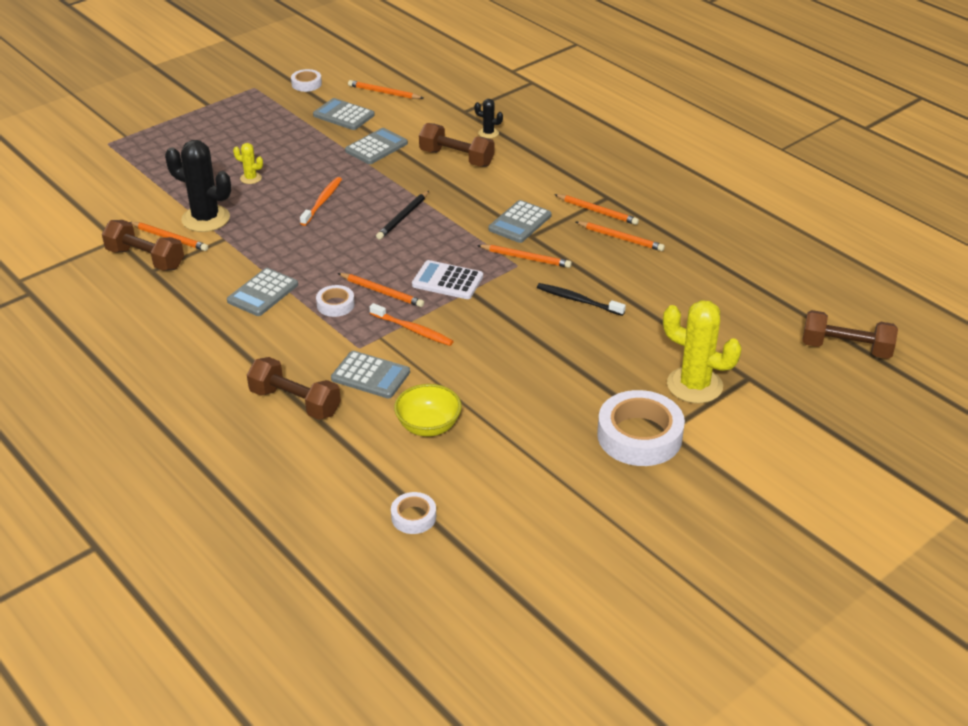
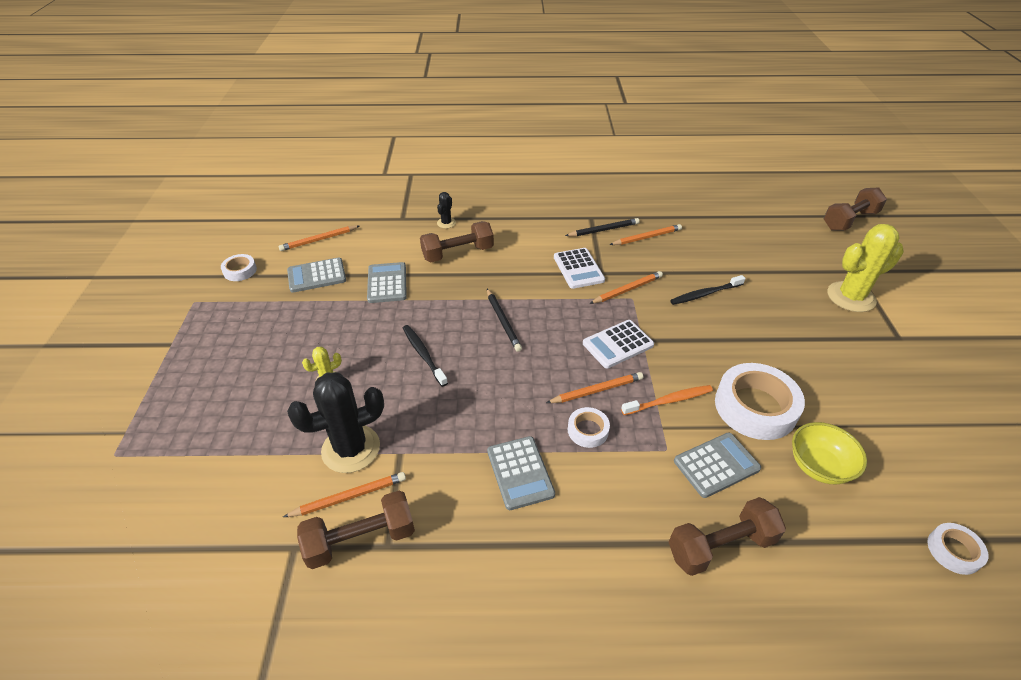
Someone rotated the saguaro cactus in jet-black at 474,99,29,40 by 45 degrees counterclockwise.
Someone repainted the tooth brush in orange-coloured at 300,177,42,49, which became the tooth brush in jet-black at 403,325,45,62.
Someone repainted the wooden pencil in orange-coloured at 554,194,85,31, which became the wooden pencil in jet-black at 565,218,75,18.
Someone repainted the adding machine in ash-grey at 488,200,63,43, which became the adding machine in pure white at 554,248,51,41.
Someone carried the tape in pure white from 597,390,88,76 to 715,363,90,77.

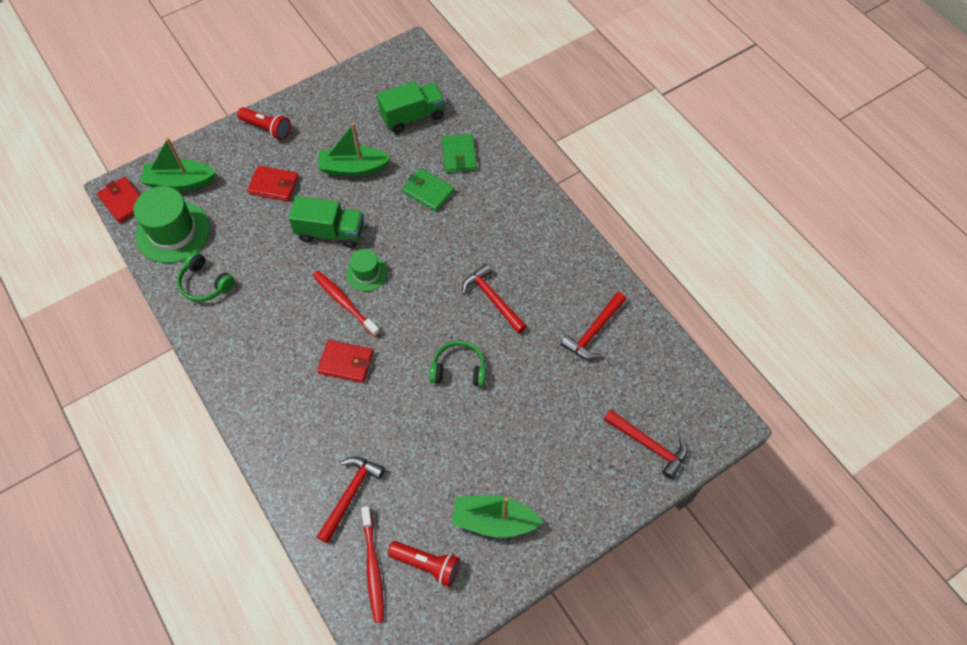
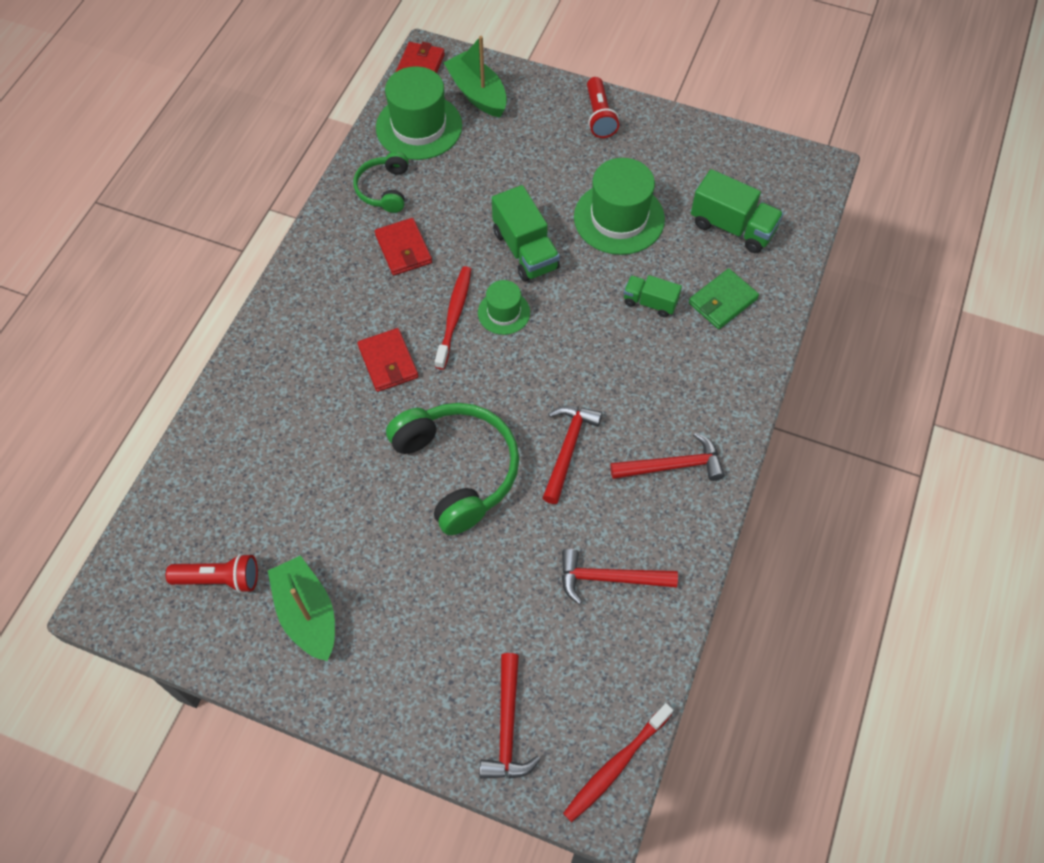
Someone swapped the boat in emerald at 318,123,73,53 for the hat in emerald at 574,158,91,97.
Someone carried the billfold in crimson from 247,166,52,36 to 375,218,57,57.
Someone swapped the billfold in emerald at 402,168,53,44 for the lorry in emerald at 624,275,58,42.
Someone scaled the headphones in emerald at 429,341,57,46 by 1.80.
Someone carried the hammer in crimson from 317,457,68,87 to 610,432,115,49.
Someone carried the tooth brush in crimson from 361,506,23,117 to 563,703,110,119.
Someone rotated the pocket torch in crimson at 388,541,72,46 by 75 degrees counterclockwise.

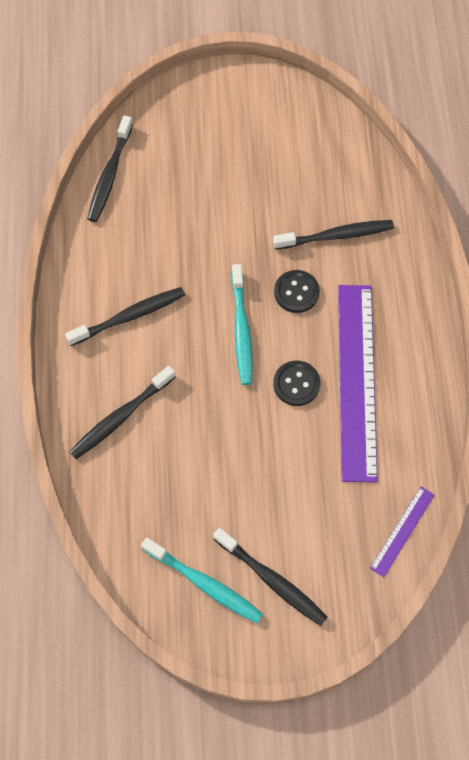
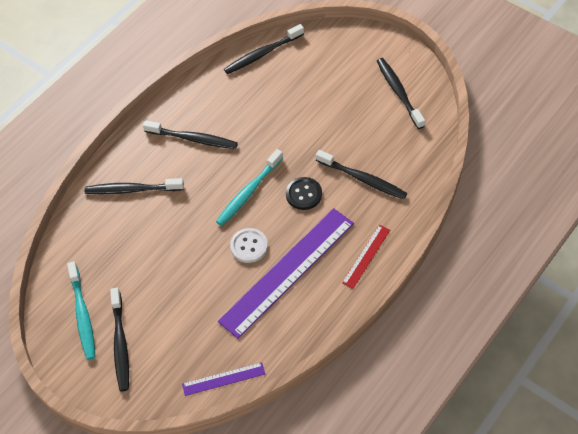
Someone repainted the button in jet-black at 273,361,47,45, which became the button in pure white at 230,228,38,35.
Someone put down the tooth brush in jet-black at 377,58,48,71.
Someone put down the ruler in crimson at 342,225,48,64.

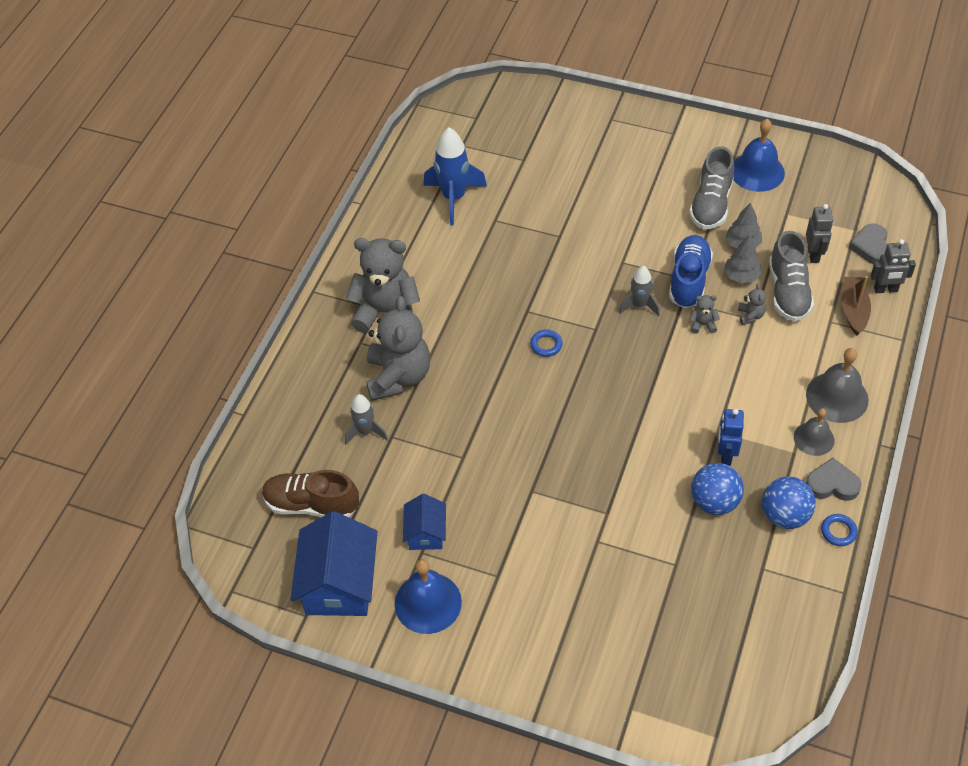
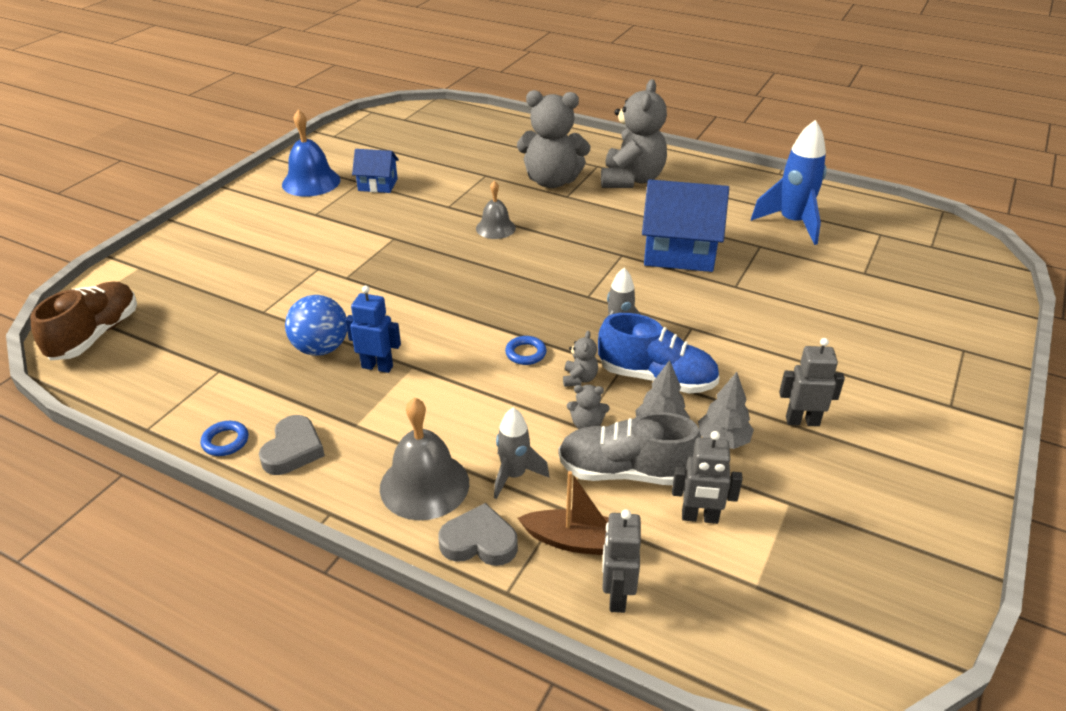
Someone took away the bell in royal blue at 733,119,52,73.
Someone swapped the sneaker in ash-grey at 689,146,45,83 for the robot figure in ash-grey at 779,338,66,88.
Someone carried the heart shape in ash-grey from 849,224,38,41 to 438,503,80,63.
Someone carried the hoop in royal blue from 530,330,33,27 to 505,336,42,29.
Someone carried the toy rocket in ash-grey from 345,394,43,51 to 494,408,55,91.
Someone carried the bell in ash-grey from 794,408,40,48 to 476,181,40,58.
Someone carried the sneaker in russet from 262,470,97,47 to 30,282,107,78.
Someone took away the play ball in royal blue at 762,477,54,52.
Someone carried the house in royal blue from 290,511,87,105 to 642,179,87,93.

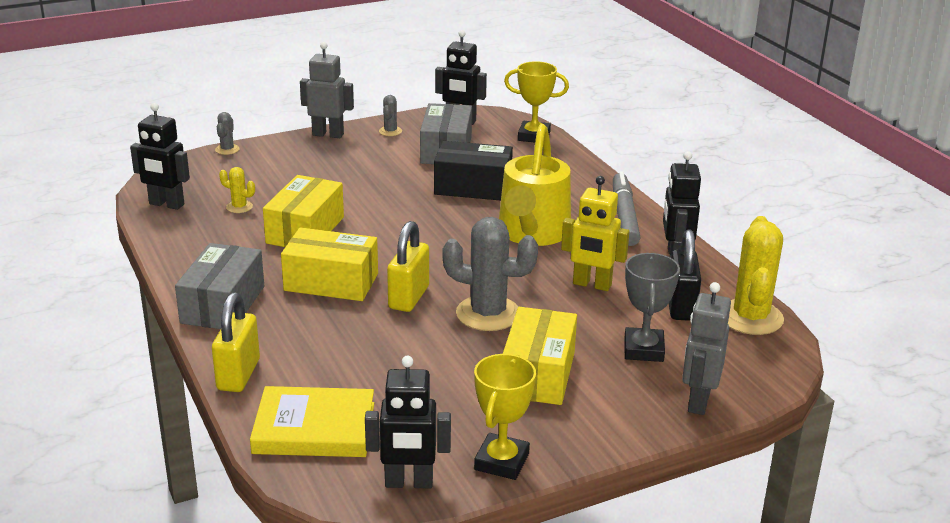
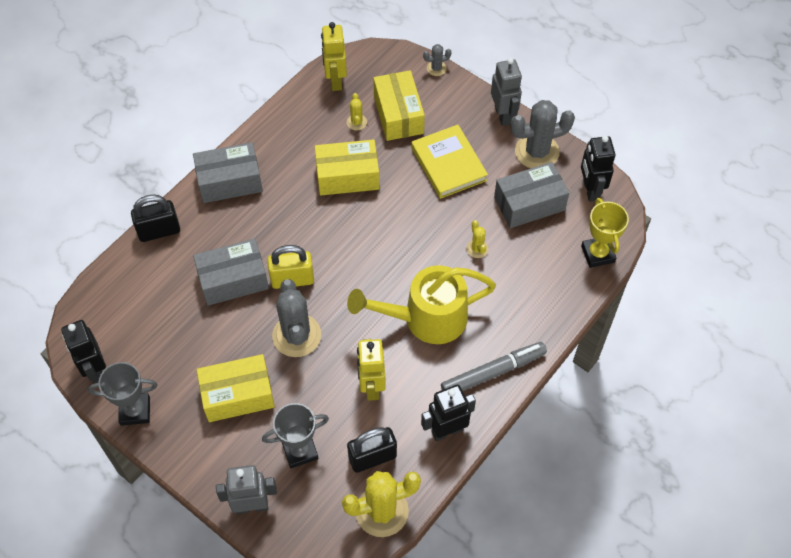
Someone scaled the saguaro cactus in ash-grey at 379,95,23,41 by 2.13.
Someone repainted the robot figure in jet-black at 130,103,60,107, which became the robot figure in bright yellow at 321,22,26,69.
Someone swapped the box in jet-black at 434,141,79,60 for the saguaro cactus in bright yellow at 466,220,22,38.
Someone carried the box in bright yellow from 281,228,97,73 to 373,70,52,71.
Someone repainted the padlock in bright yellow at 212,292,48,100, which became the padlock in jet-black at 131,195,49,47.
Someone repainted the trophy in bright yellow at 474,354,62,126, which became the trophy in ash-grey at 88,362,70,64.
Someone carried the book in bright yellow from 250,386,124,71 to 411,125,77,74.
Someone put down the box in ash-grey at 193,239,76,67.

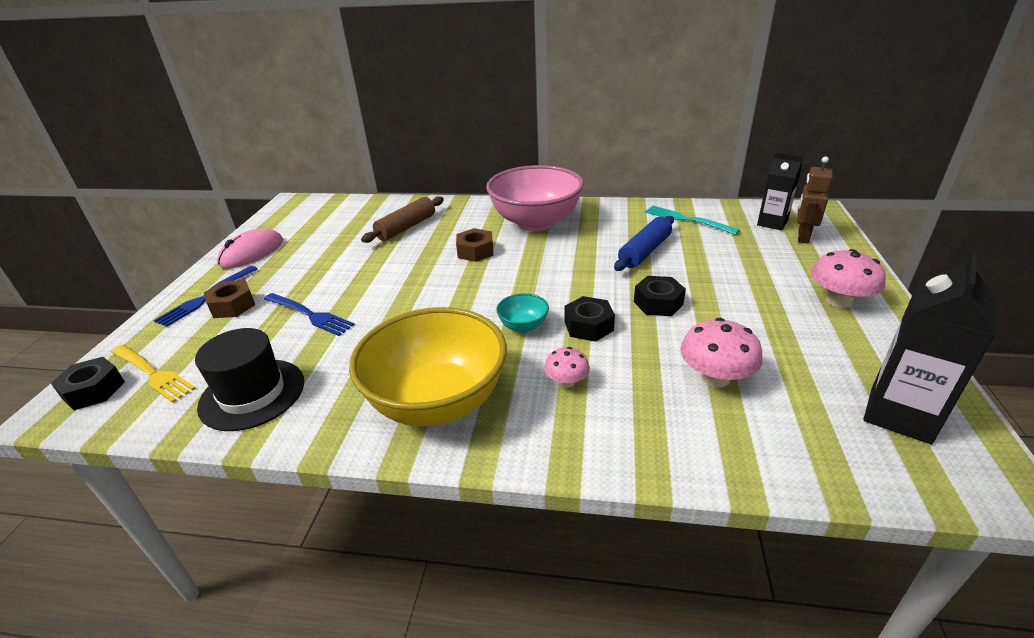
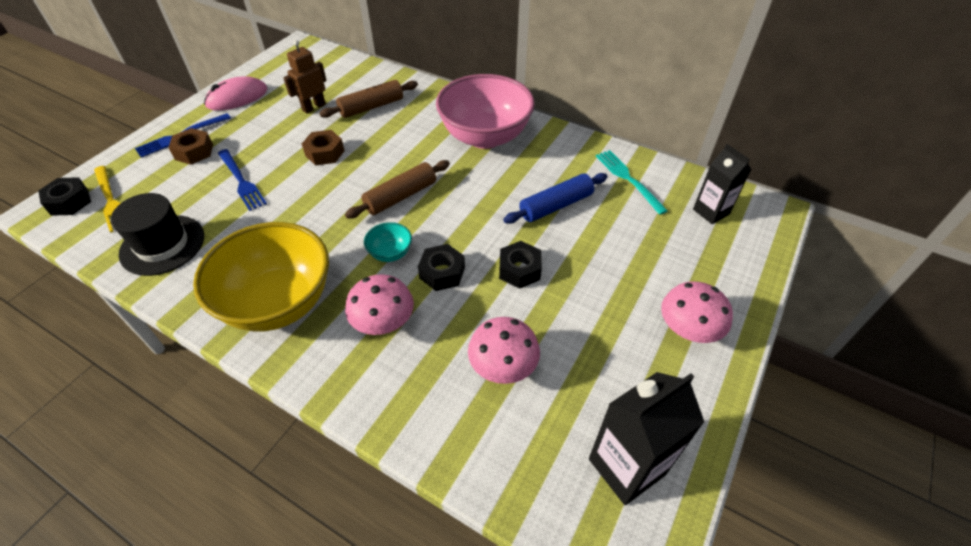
Someone carried the robot figure in russet from 797,156,36,87 to 283,40,44,74.
Someone carried the hexagon nut in russet from 456,228,38,34 to 302,130,43,36.
Someone scaled the mushroom in rosy at 544,347,46,41 by 1.68.
Someone put down the rolling pin in russet at 345,160,105,59.

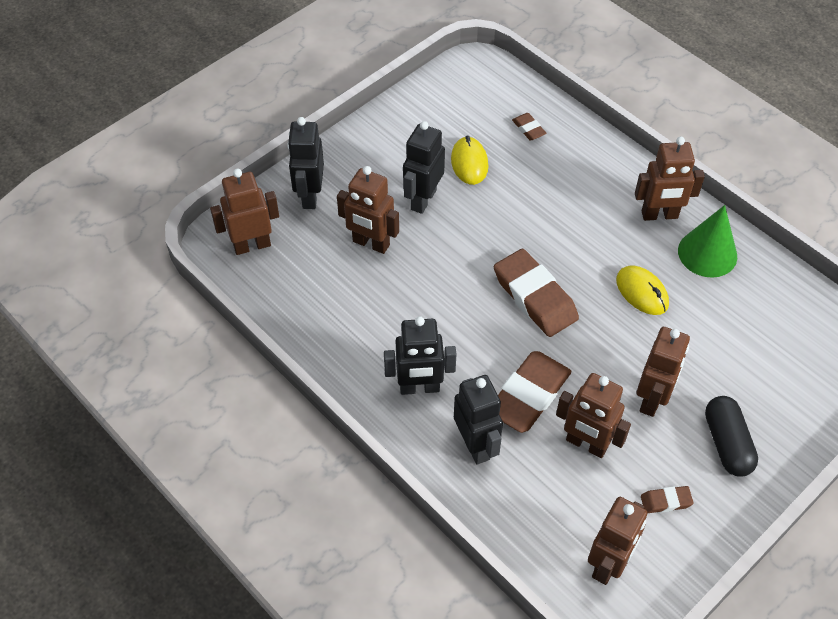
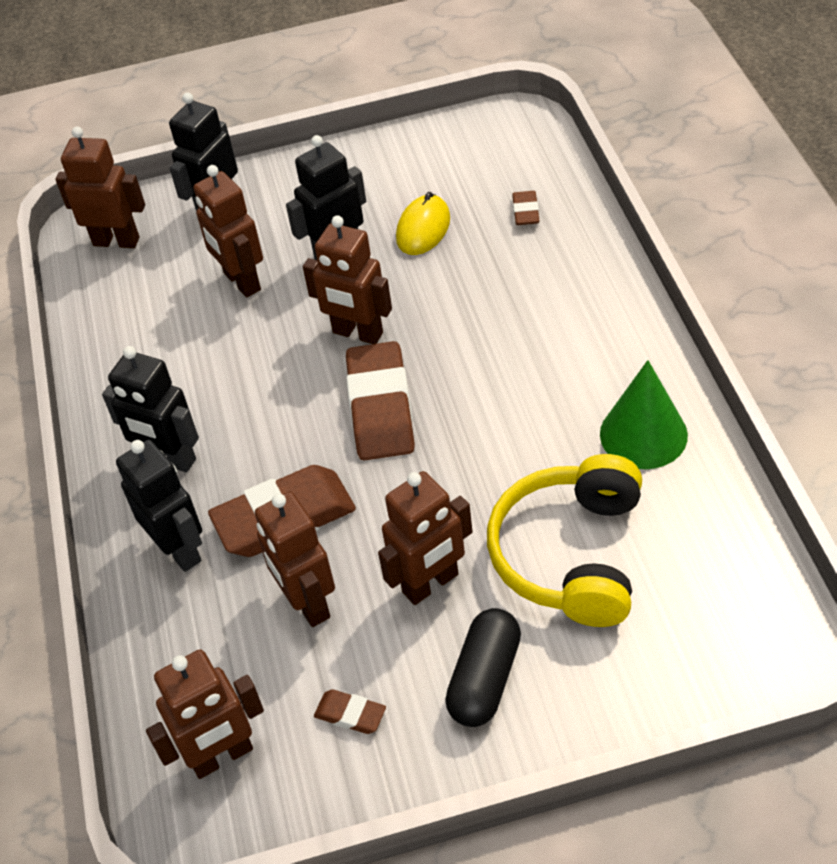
Someone carried the robot figure in russet from 635,136,70,85 to 303,215,89,129.
Someone took away the computer mouse in bright yellow at 616,265,53,50.
Someone rotated the robot figure in jet-black at 454,375,49,89 by 45 degrees counterclockwise.
Someone put down the headphones in bright yellow at 487,454,155,173.

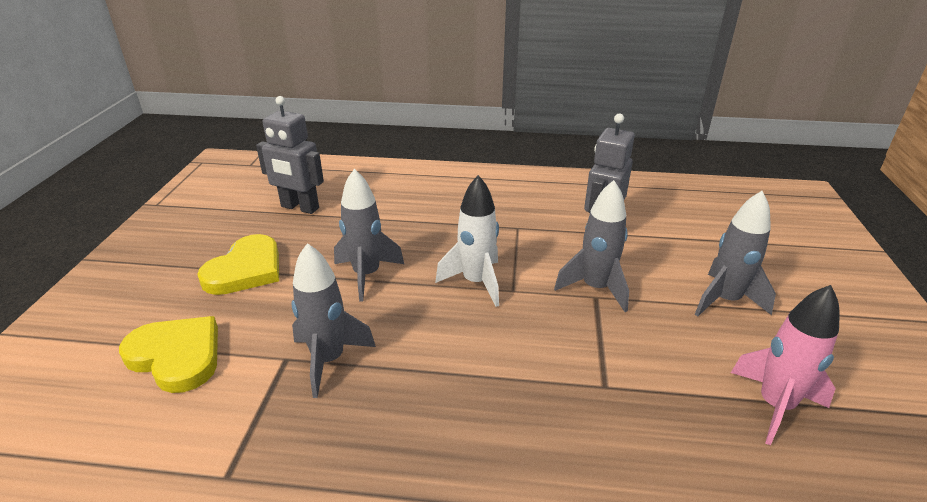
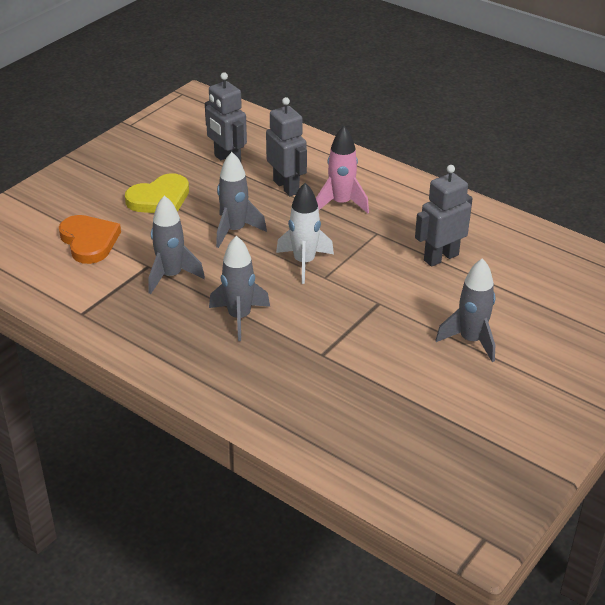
Someone carried the toy rocket in ash-grey from 554,180,75,132 to 209,236,61,105.
Someone carried the toy rocket in rosy from 731,285,109,161 to 316,126,53,87.
Someone repainted the heart shape in bright yellow at 119,316,99,77, which became the heart shape in orange-coloured at 59,215,62,49.
Someone put down the robot figure in ash-grey at 266,97,41,99.

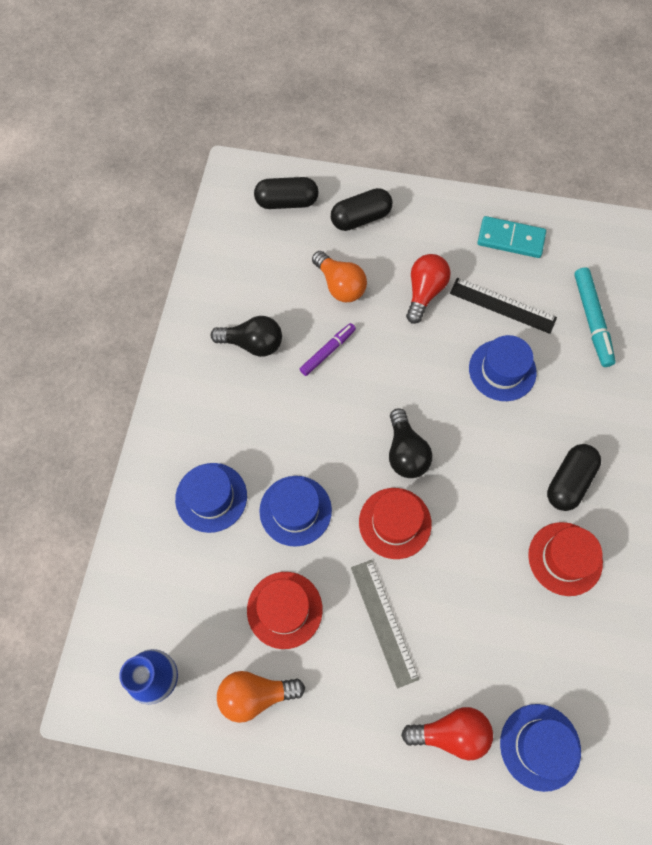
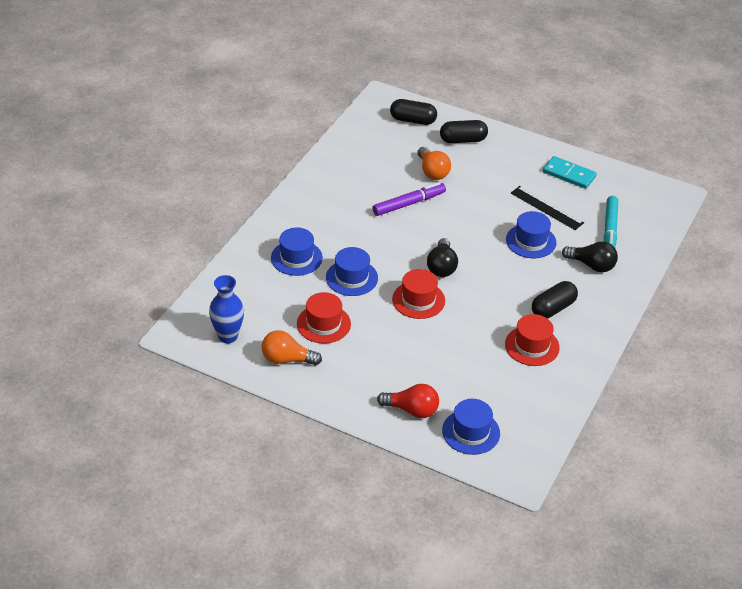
Someone took away the lightbulb in crimson at 406,254,44,70.
Someone carried the lightbulb in jet-black from 211,316,71,41 to 562,241,56,32.
Someone scaled the marker pen in purple at 300,323,56,53 by 1.50.
Someone took away the ruler in ash-grey at 351,560,68,129.

